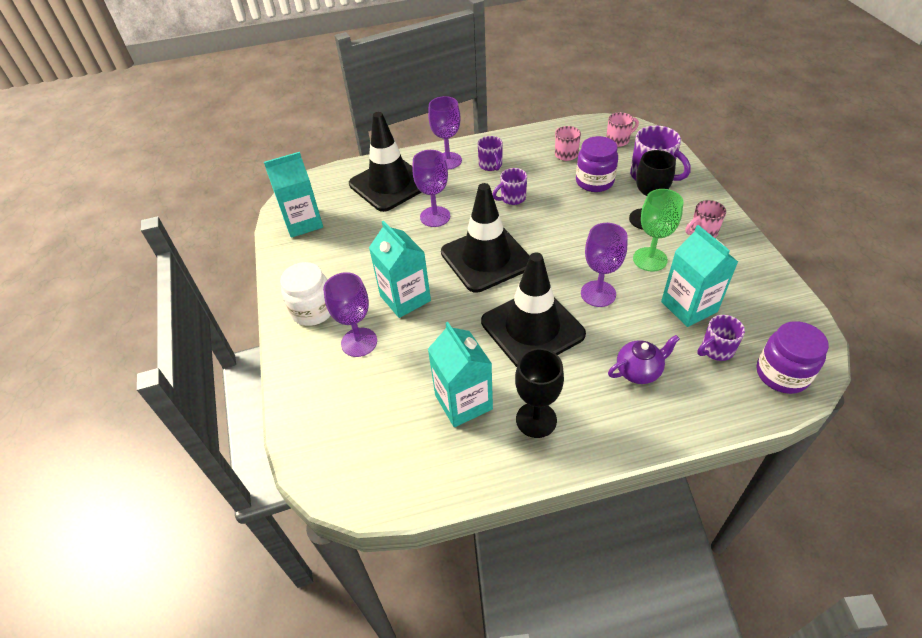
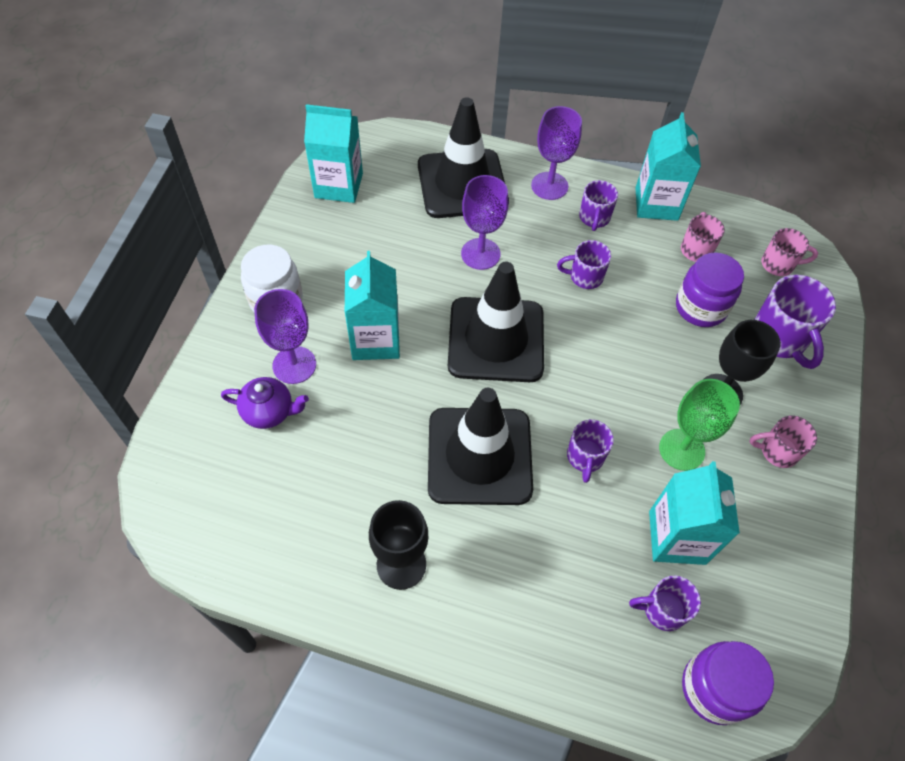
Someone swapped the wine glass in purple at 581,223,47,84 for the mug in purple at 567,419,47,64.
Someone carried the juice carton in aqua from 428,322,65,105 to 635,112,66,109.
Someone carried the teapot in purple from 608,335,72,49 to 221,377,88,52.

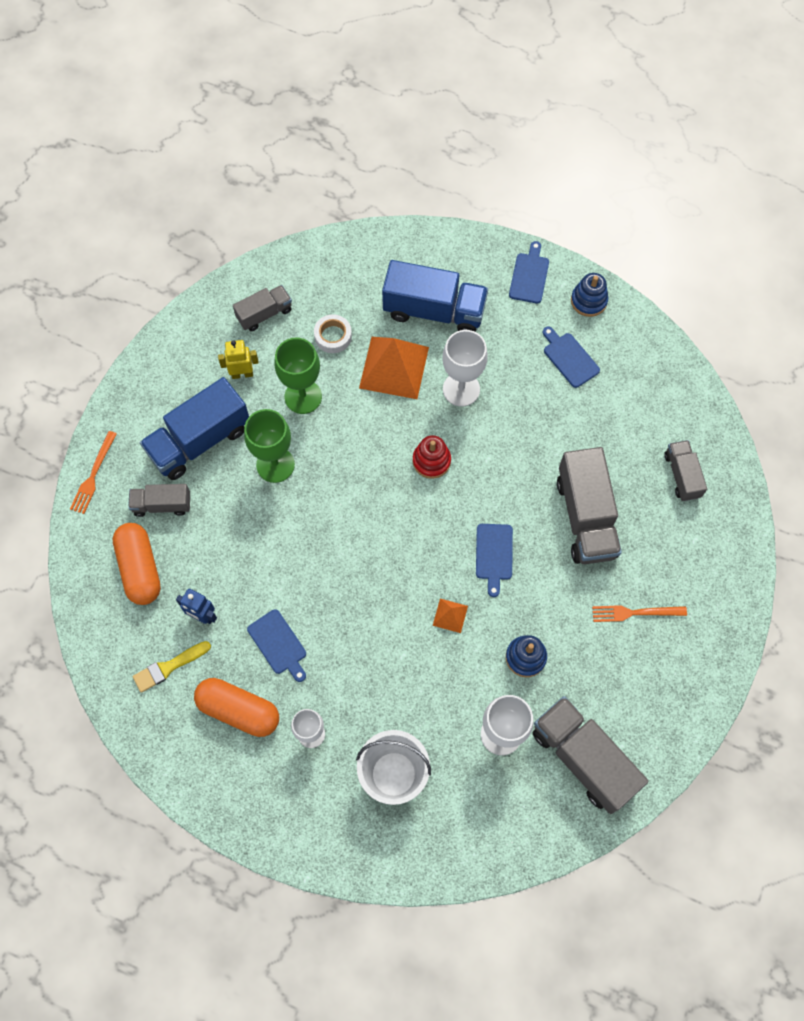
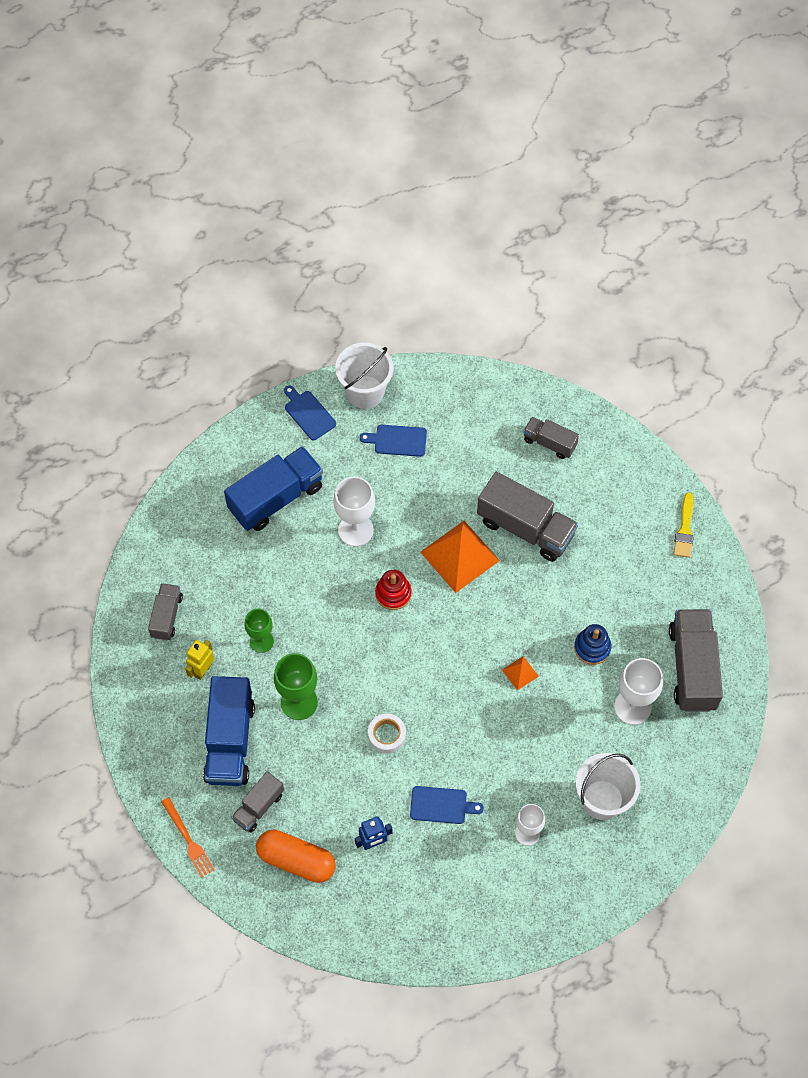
Someone swapped the stacking toy in royal blue at 571,273,37,44 for the sand bucket in pure white at 335,342,58,67.
Someone carried the tape in pure white from 314,314,38,39 to 368,714,38,39.
Someone carried the pyramid shape in orange-coloured from 359,337,70,62 to 420,521,80,72.
Someone scaled the wine glass in emerald at 275,338,47,76 by 0.66.
Someone took away the bread board in royal blue at 476,524,37,73.
Someone took away the table fork in orange-coloured at 592,605,95,17.
Someone carried the paint brush in bright yellow from 133,641,78,52 to 674,492,20,66.
Someone took away the pill in orange-coloured at 194,678,85,59.
Someone rotated the lorry in ash-grey at 533,696,115,118 by 90 degrees clockwise.

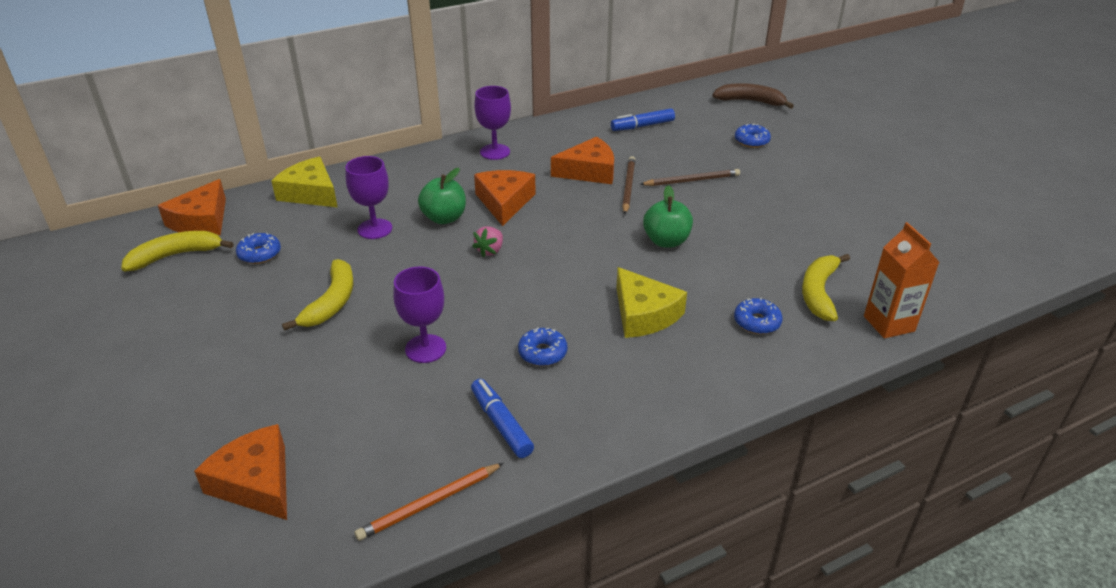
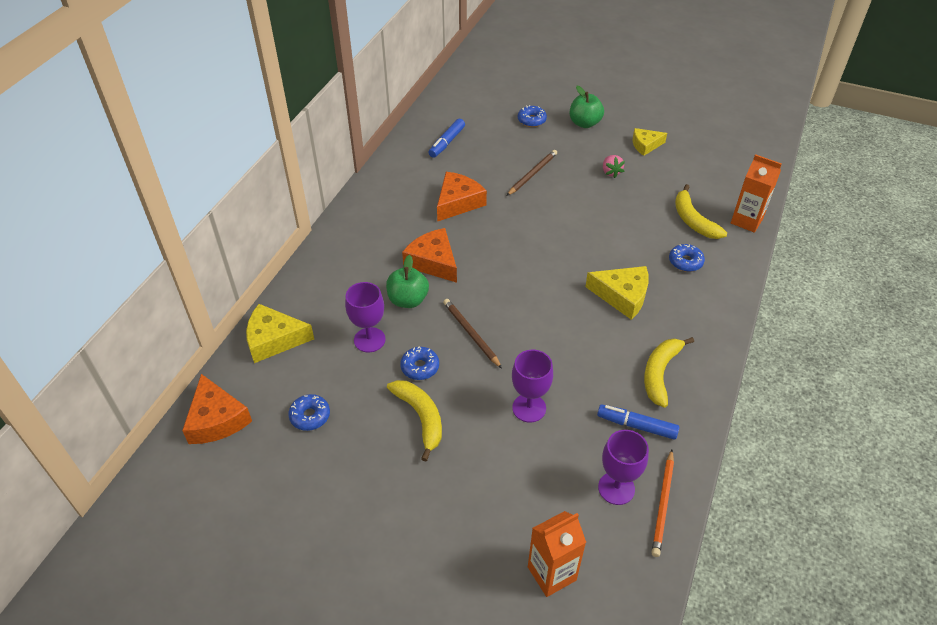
Someone took away the banana fruit in russet at 712,83,82,26.
Someone carried the wine glass in purple from 474,86,37,74 to 598,430,51,75.
Someone carried the wooden pencil in russet from 622,156,13,58 to 443,299,59,69.
Someone carried the toy apple in emerald from 643,185,50,63 to 570,86,34,42.
Someone carried the berry in rosy from 472,226,31,32 to 603,155,22,23.
Someone carried the banana fruit in bright yellow from 121,231,113,41 to 644,337,50,71.
Someone carried the doughnut in royal blue from 518,328,49,38 to 400,346,39,34.
Someone swapped the cheese wedge in orange-coloured at 194,424,93,96 for the juice carton in orange-coloured at 528,511,58,86.
Someone put down the cheese wedge in bright yellow at 633,128,34,28.

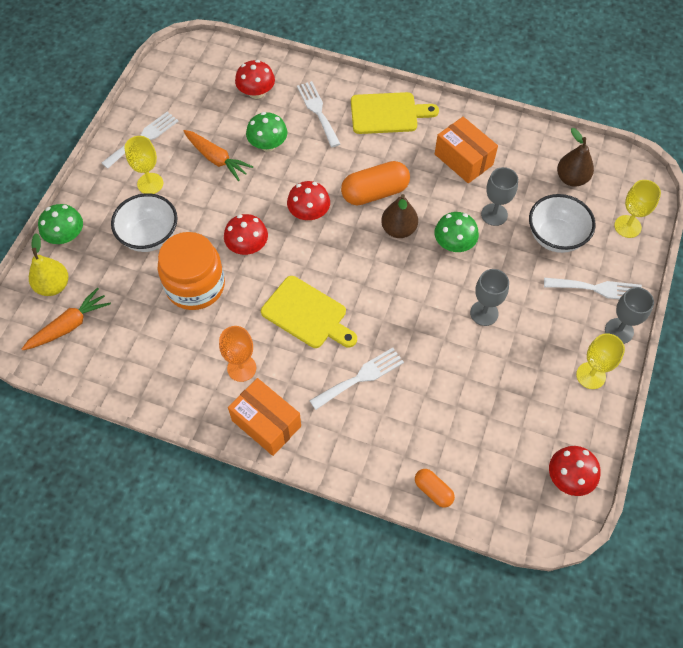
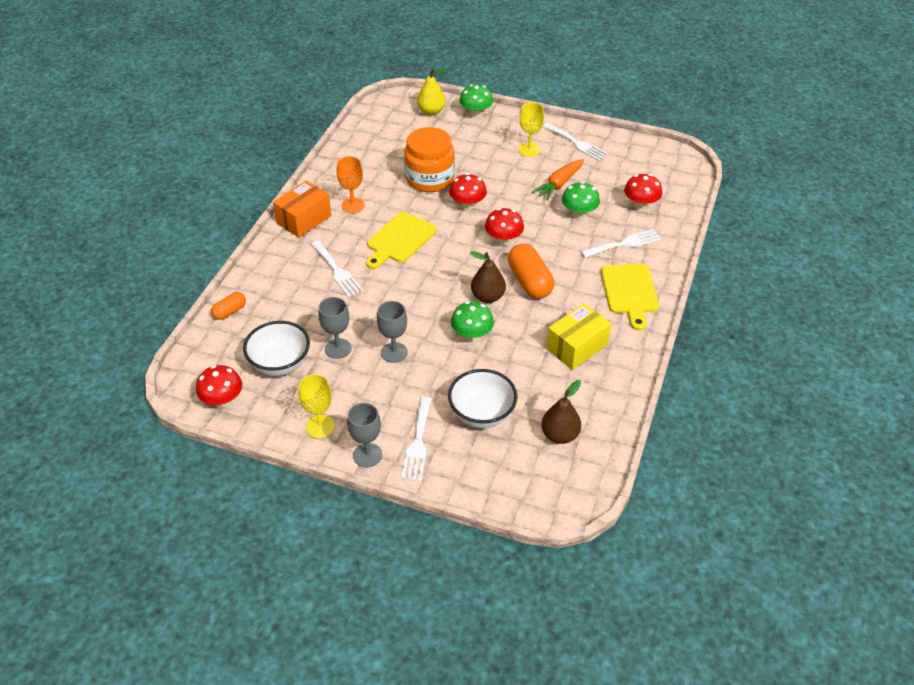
Someone repainted the box in orange-coloured at 435,117,63,66, which became the box in bright yellow at 546,303,65,67.
Someone carried the wine glass in ash-grey from 481,167,37,59 to 319,297,33,62.
Someone took away the wine glass in bright yellow at 614,180,47,58.
Someone carried the serving bowl in pure white from 111,193,66,59 to 243,321,67,55.
Someone took away the carrot in orange-coloured at 22,287,89,63.

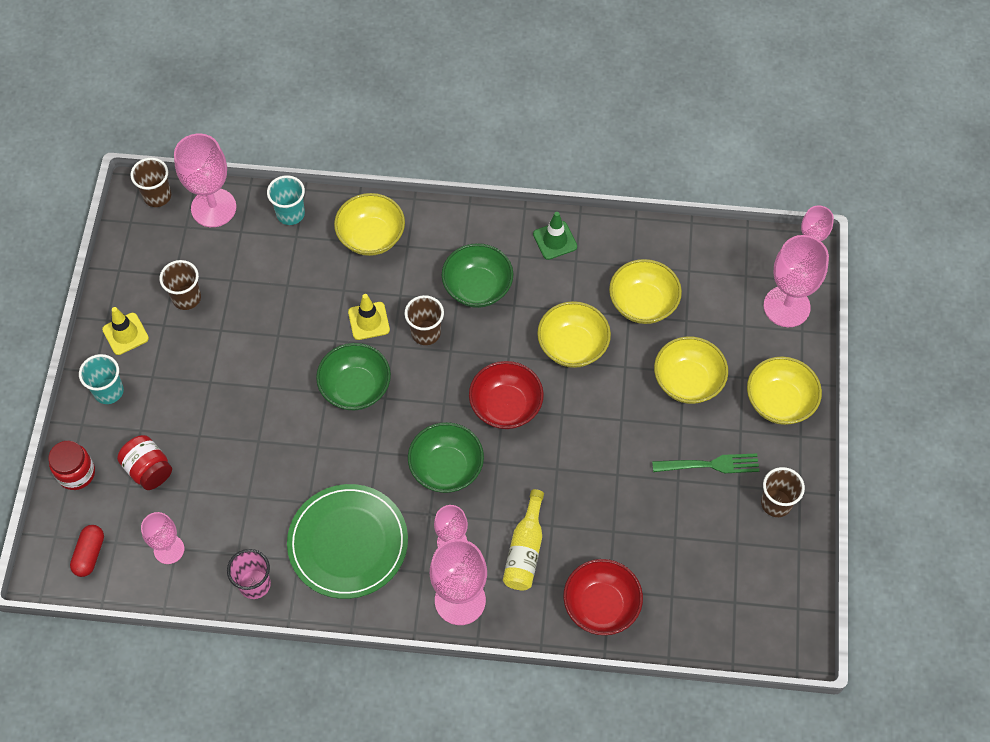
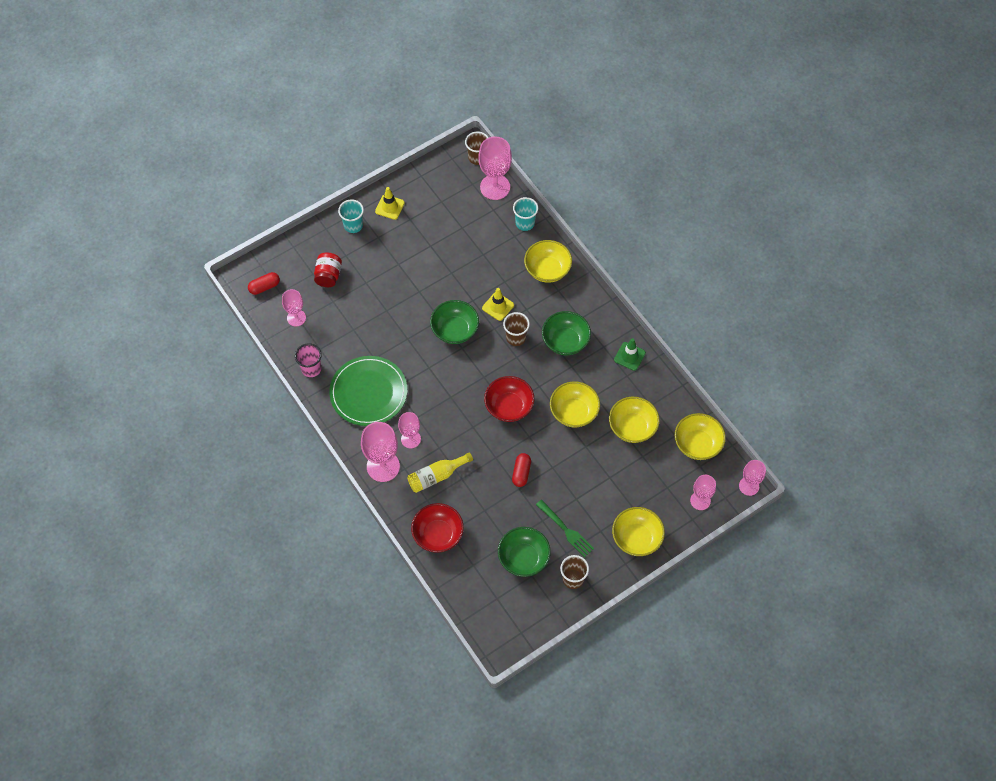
Someone scaled the wine glass in rosy at 764,235,65,92 by 0.61.
Someone took away the beaker in russet at 159,260,42,50.
Someone carried the serving bowl in bright yellow from 654,336,74,68 to 675,413,51,47.
Someone carried the serving bowl in emerald from 408,422,76,71 to 498,527,53,50.
Someone took away the preserve jar in crimson at 48,441,47,49.
Someone put down the pill in crimson at 512,453,19,34.

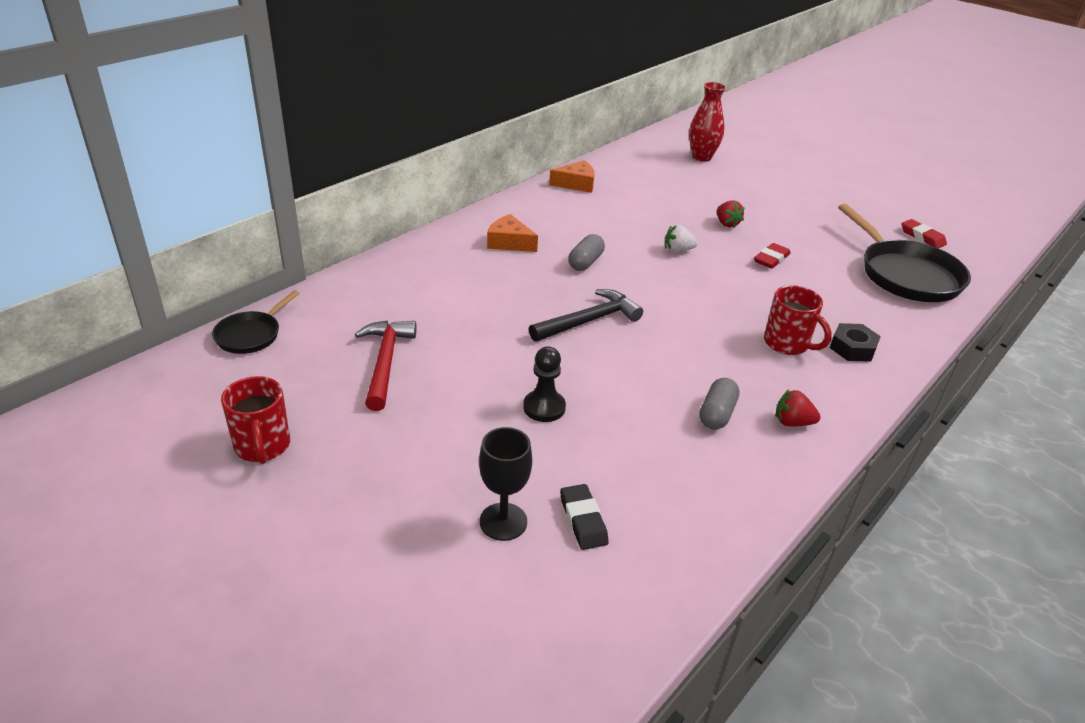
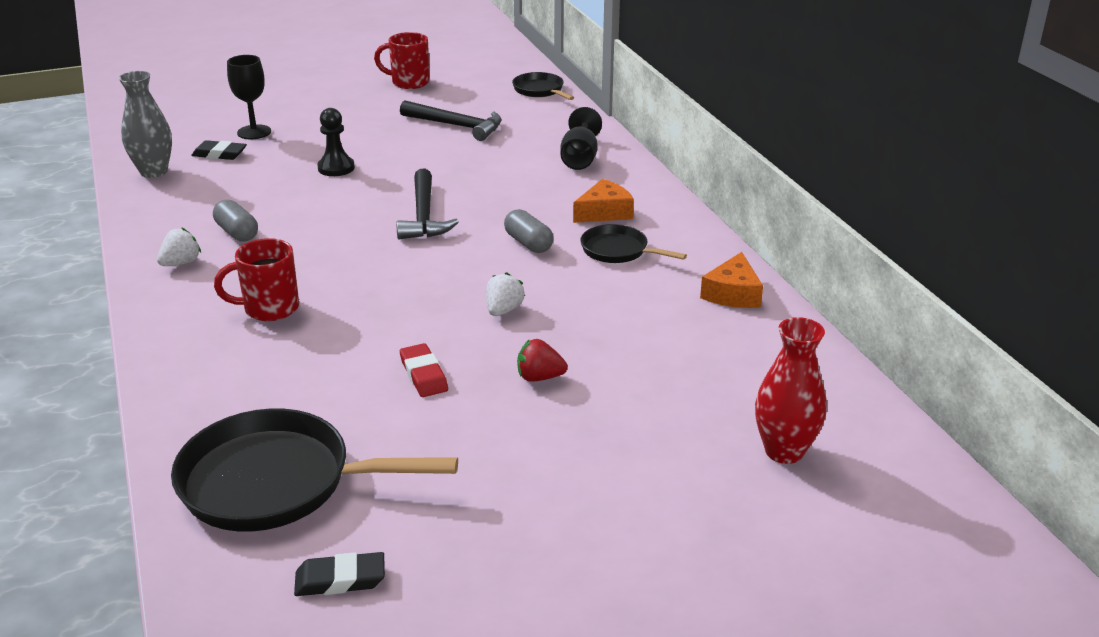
Someone repainted the eraser in crimson at 901,219,46,29, which became the eraser in jet-black at 294,552,91,44.
Someone repainted the hammer in crimson at 355,321,61,90, which became the hammer in jet-black at 400,100,102,41.
Someone took away the hexagon nut in jet-black at 830,323,51,39.
Someone repainted the berry in crimson at 775,390,46,36, which became the berry in pure white at 157,227,44,39.
Someone put down the vase in ash-grey at 119,71,53,107.
Someone put down the wine glass in jet-black at 560,107,42,63.
Someone put down the skillet in jet-black at 580,224,107,39.

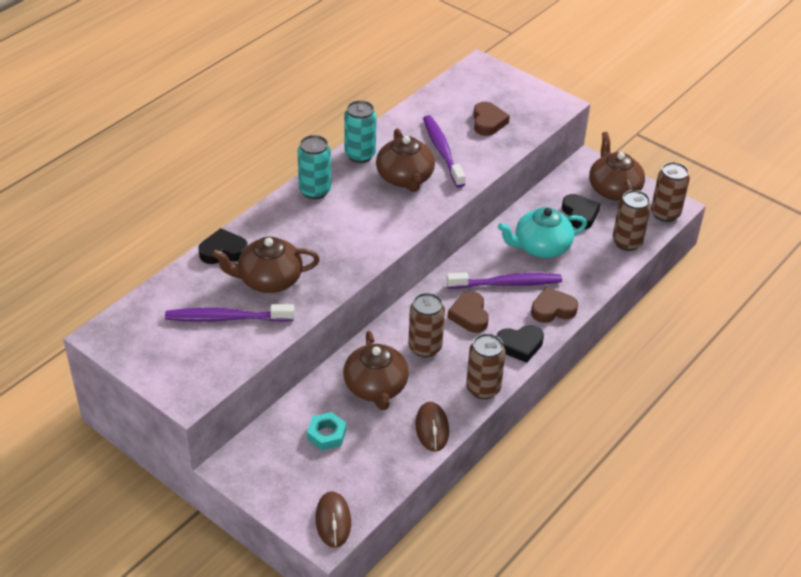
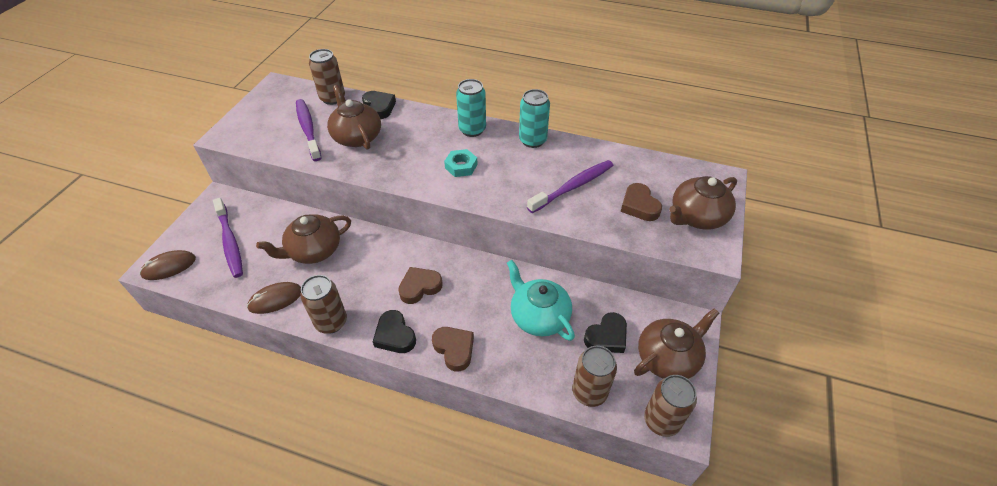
Someone rotated the heart shape in russet at 473,102,37,34 by 90 degrees clockwise.
Someone carried the teapot in russet from 376,128,59,64 to 669,176,68,54.
Someone carried the tooth brush in purple from 447,273,115,16 to 213,198,30,80.
Someone carried the soda can in russet from 408,293,37,64 to 309,49,36,56.
Someone carried the hexagon nut in aqua from 307,412,39,39 to 444,149,34,28.

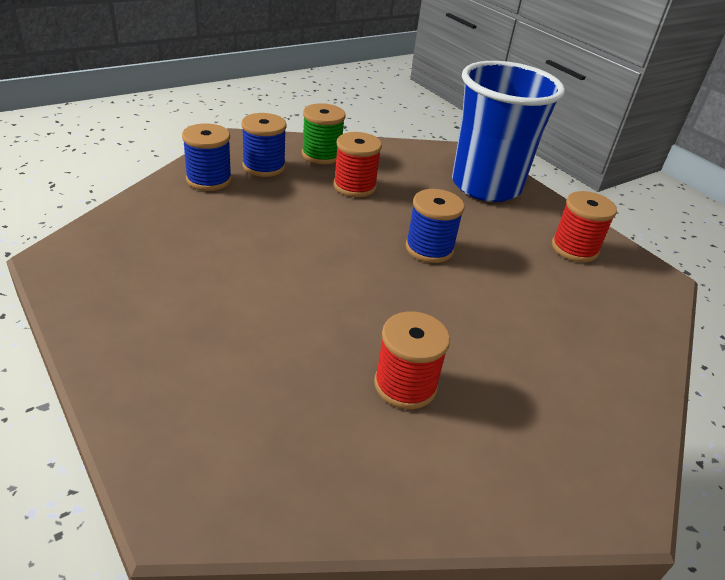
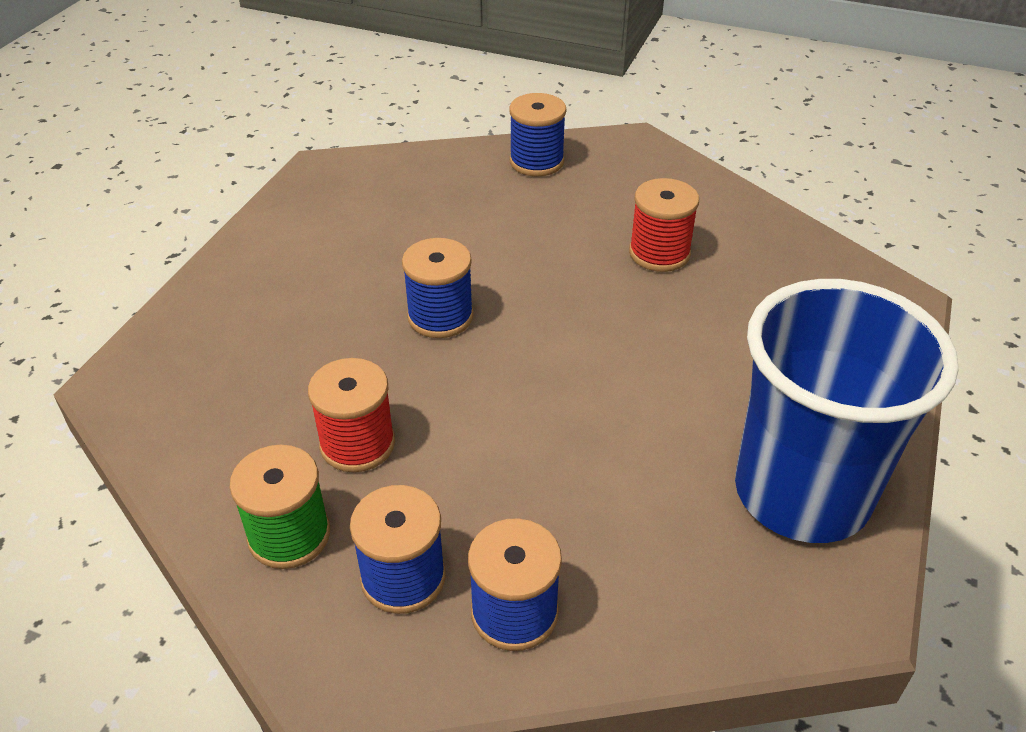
Someone carried the beaker in royal blue from 452,61,113,141 to 735,279,224,264.
Someone took away the reel of thread in crimson at 552,191,65,71.
Someone put down the reel of thread in royal blue at 509,93,57,83.

